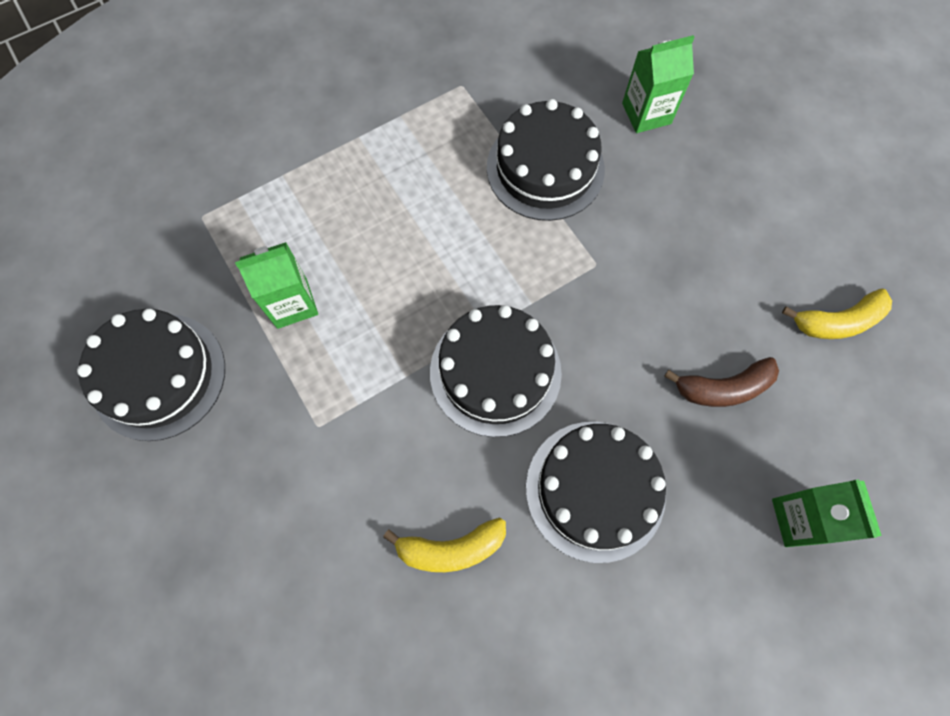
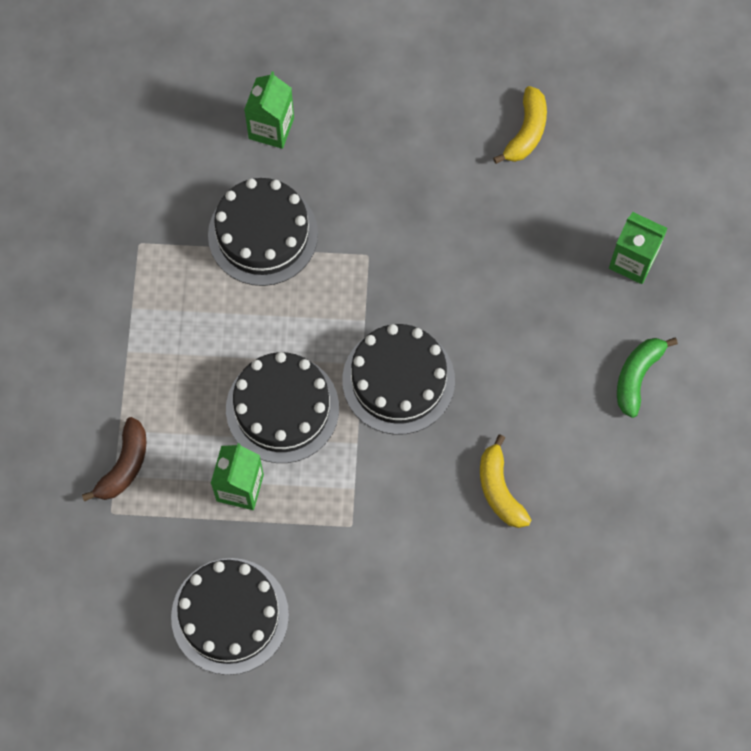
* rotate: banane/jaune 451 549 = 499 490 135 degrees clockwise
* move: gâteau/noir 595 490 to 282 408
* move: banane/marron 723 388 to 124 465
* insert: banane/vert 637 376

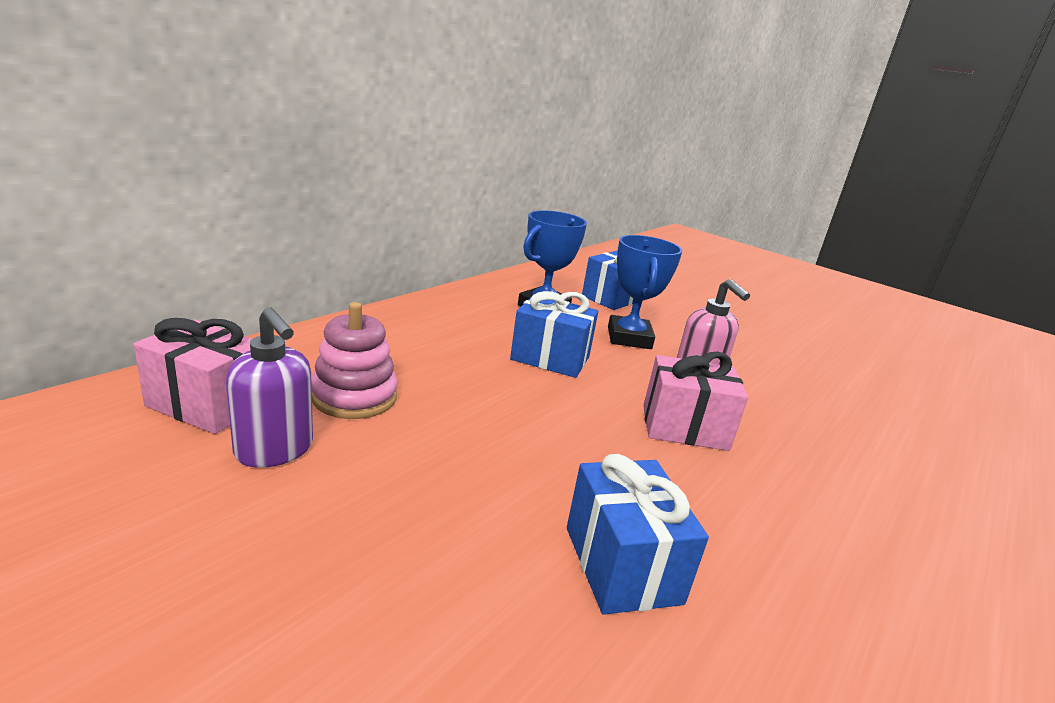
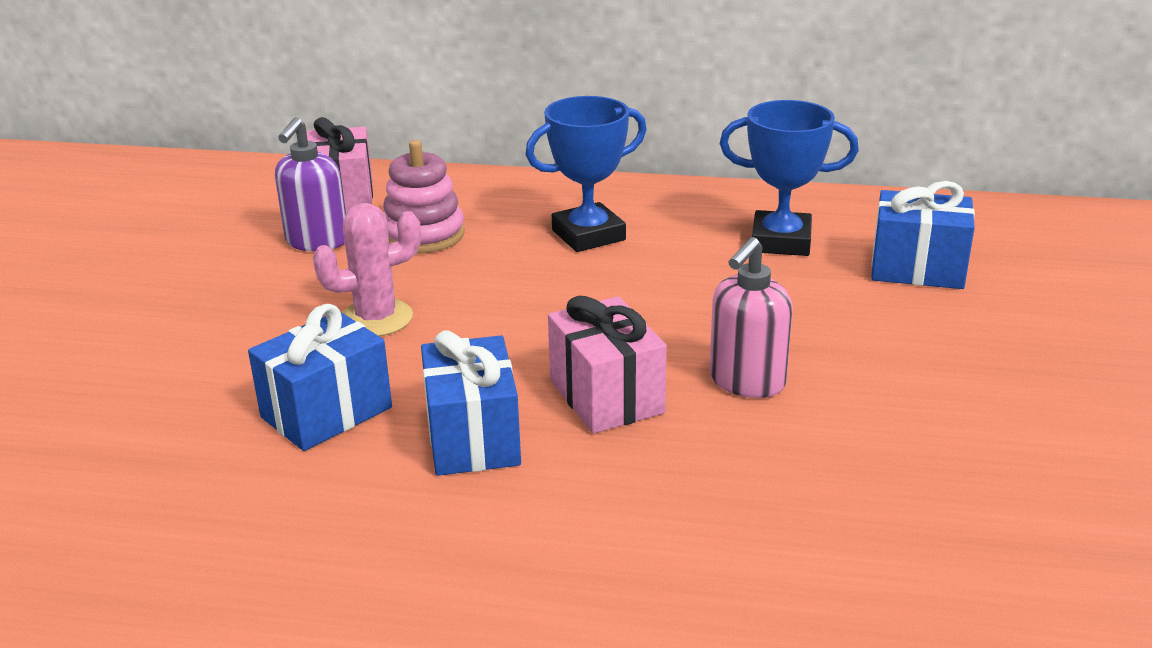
* move: cadeau/bleu 550 358 to 473 438
* move: trophée/bleu 629 338 to 588 235
* insert: cactus/rose 376 318

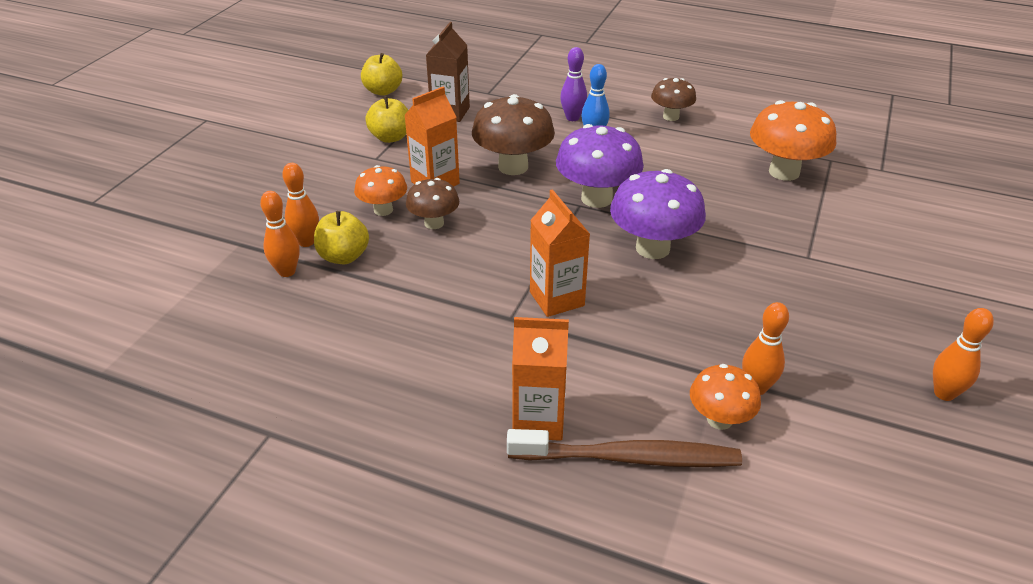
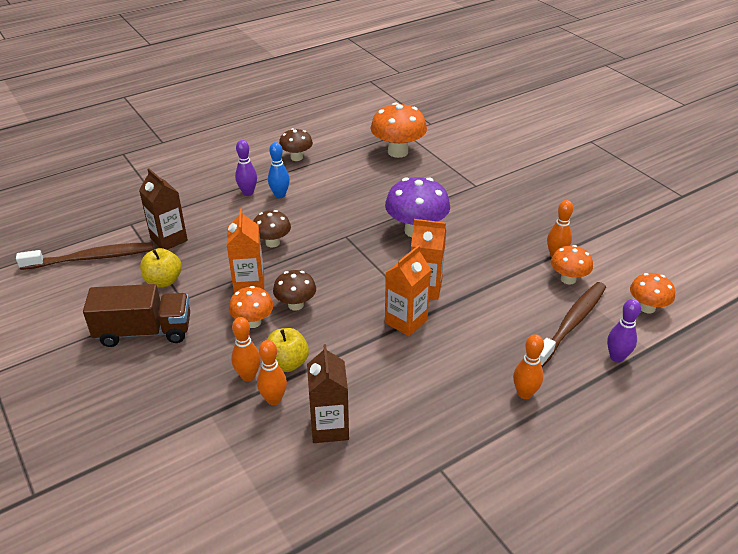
* replace: pomme/jaune 383 91 to brosse à dents/marron 91 258
* resize: champignon/marron 513 167 = 272 243 x0.60
* move: brique de lait/orange 538 420 to 406 321
* delete: champignon/violet 596 198
* move: quille/orange 944 393 to 524 393
* insert: camion/marron 144 332
* insert: brique de lait/marron 329 427
* insert: quille/violet 616 357
* insert: champignon/orange 647 308

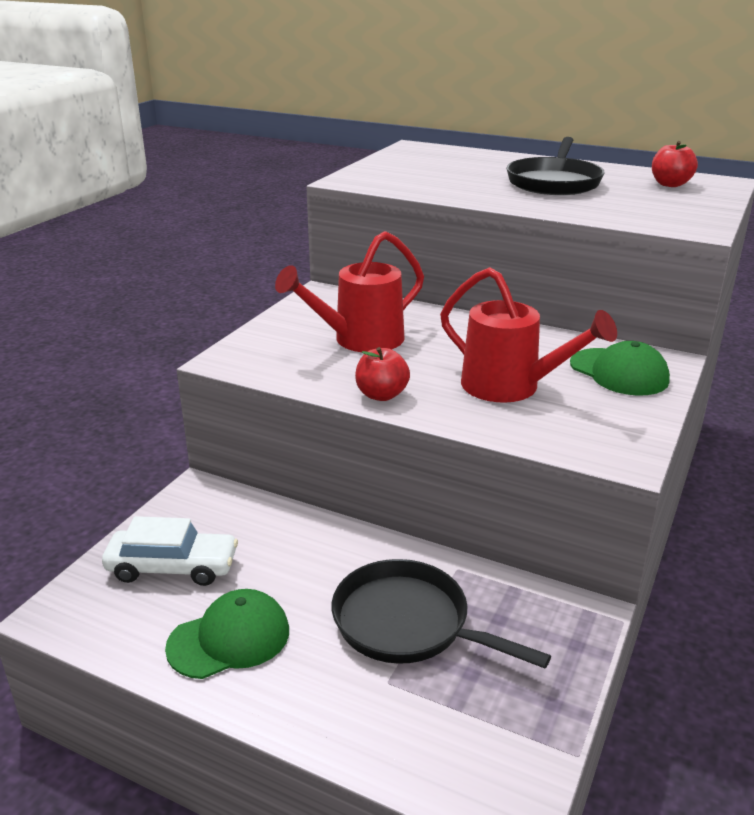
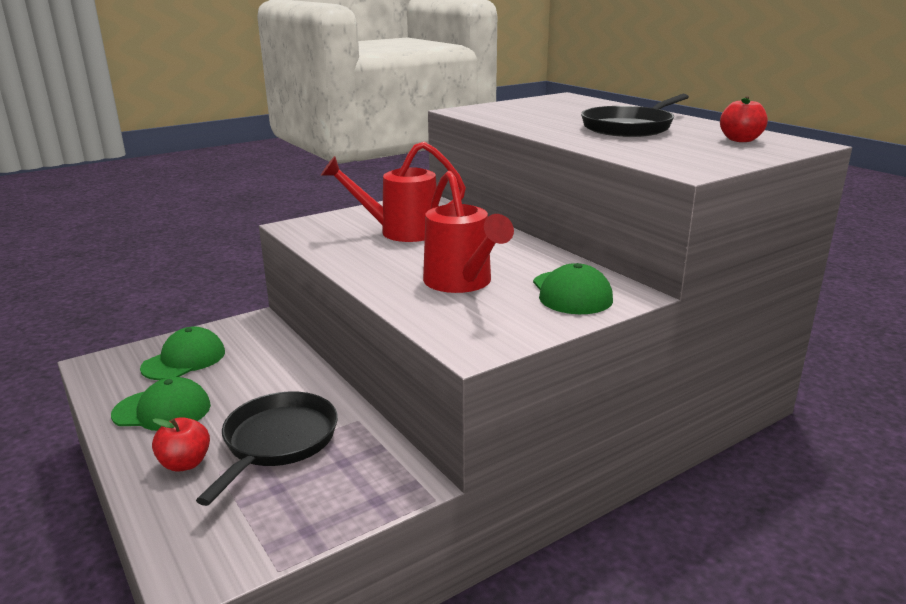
* replace: voiture/blanc 172 567 to casquette/vert 184 360
* rotate: poêle/noir 408 623 = 278 442 45 degrees clockwise
* move: pomme/rouge 381 395 to 185 463

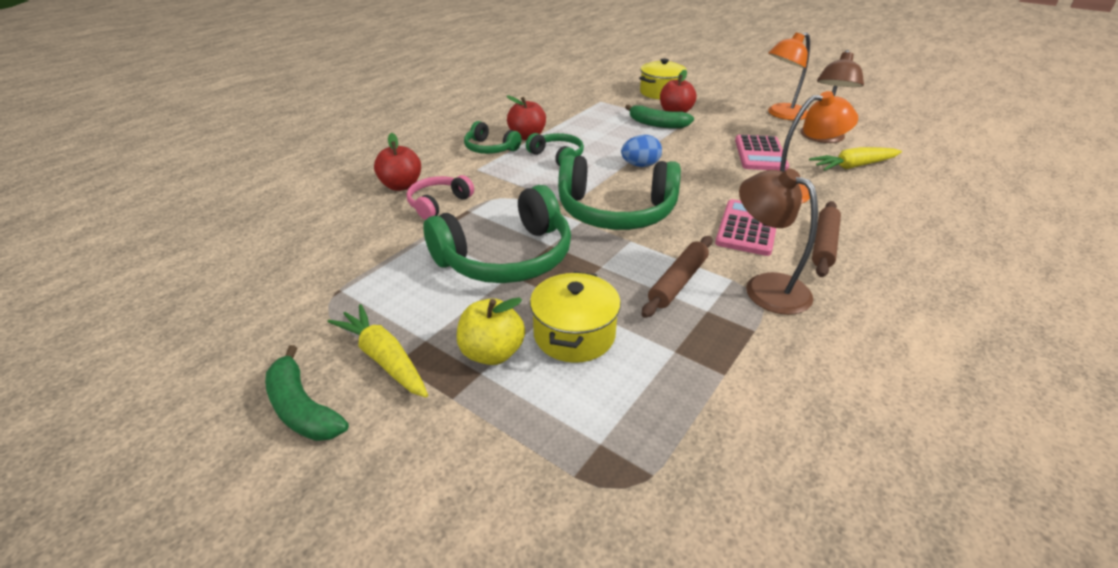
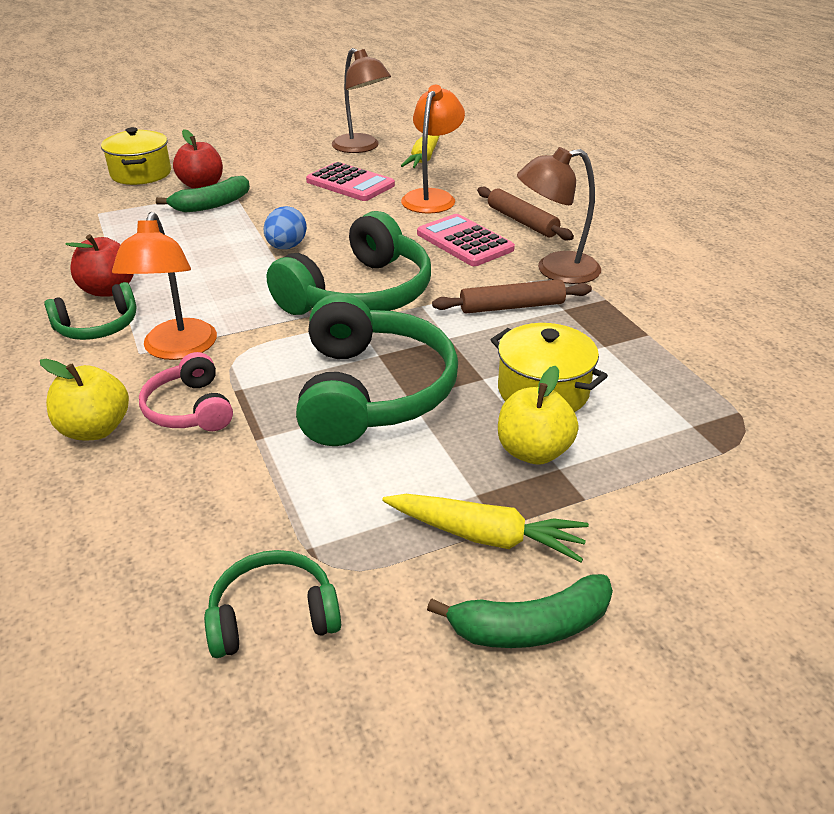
* rotate: carotte/jaune 384 358 = 485 536 150 degrees counterclockwise
* recolor: pomme/rouge 401 186 to pomme/jaune 95 429
* move: casque audio/vert 557 156 to 273 616
* rotate: rouleau à pâtisserie/marron 678 282 = 511 307 75 degrees counterclockwise
* move: lampe/orange 781 114 to 177 349

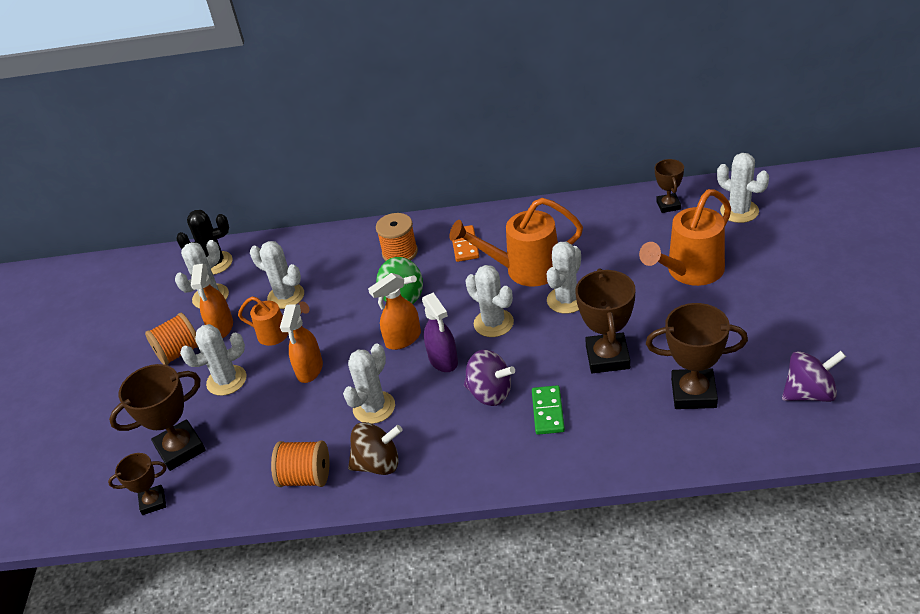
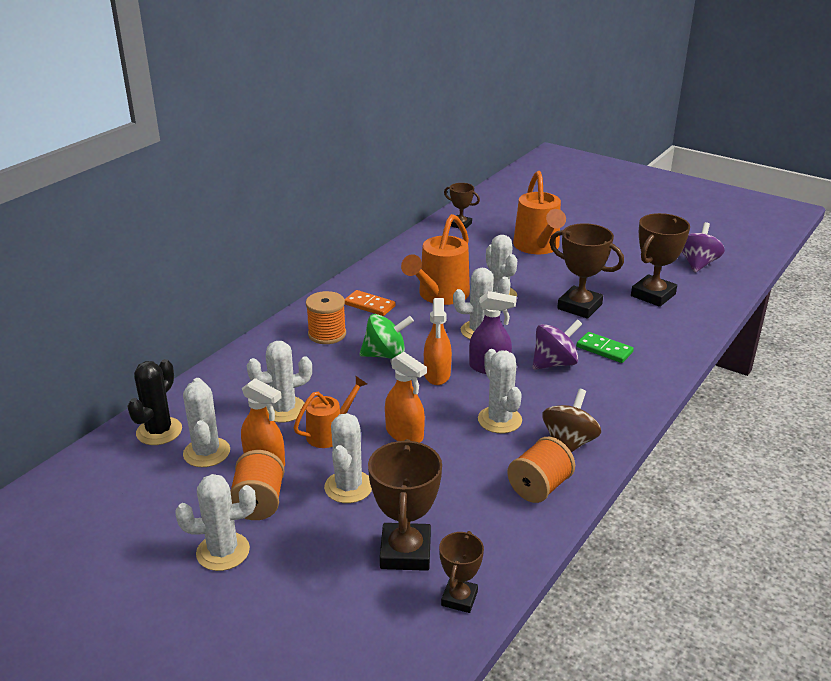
* move: cactus/blanc 739 211 to 223 551

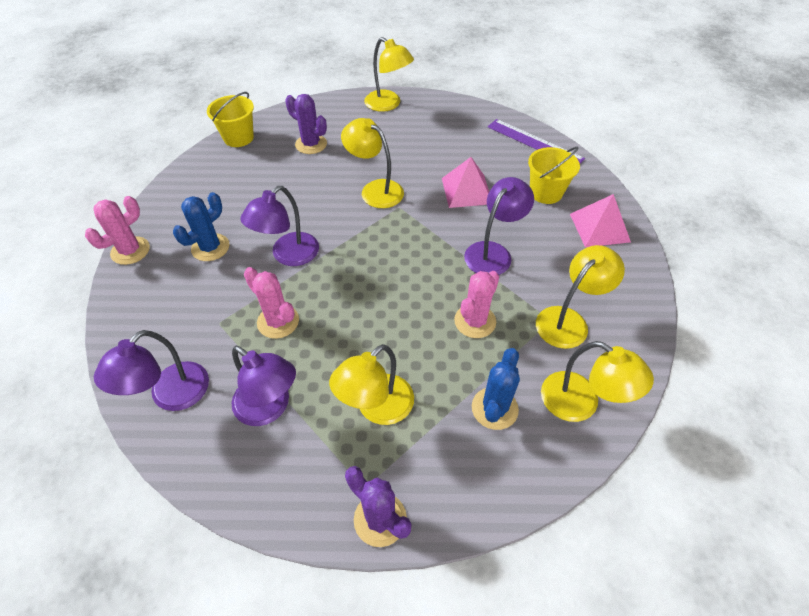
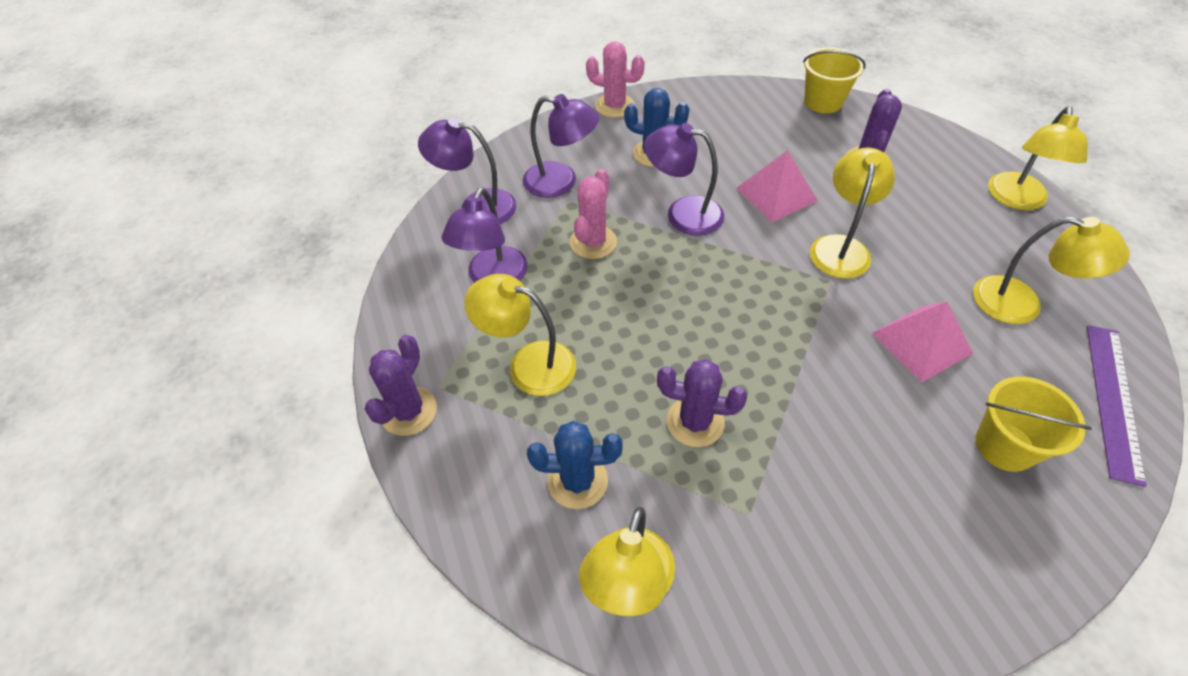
* recolor: cactus/rose 475 321 to cactus/violet 695 422
* move: lampe/violet 493 252 to 561 182
* move: lampe/jaune 568 320 to 1021 304
* move: pyramide/rose 599 227 to 776 194

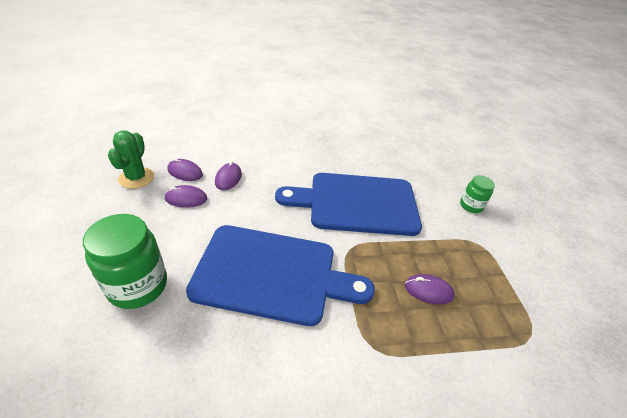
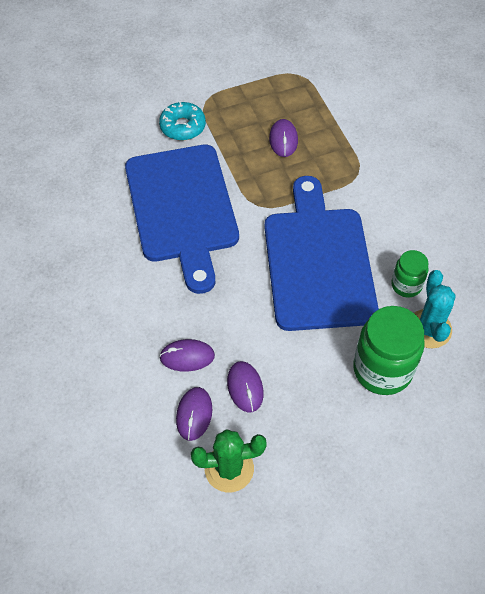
* move: bocal/vert 471 206 to 406 285
* insert: beignet/turquoise 182 126
* insert: cactus/turquoise 429 329

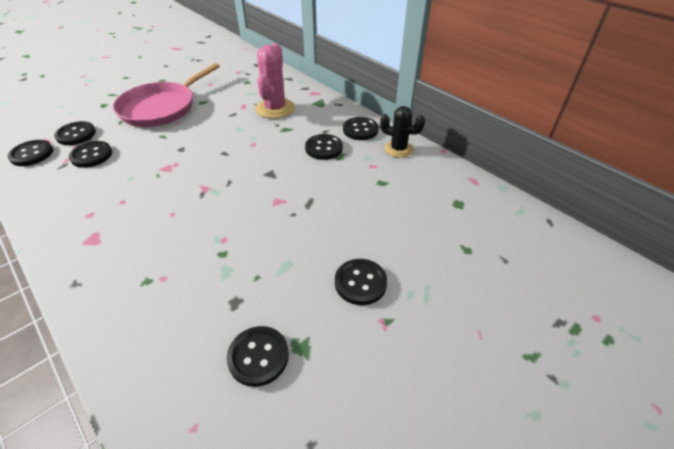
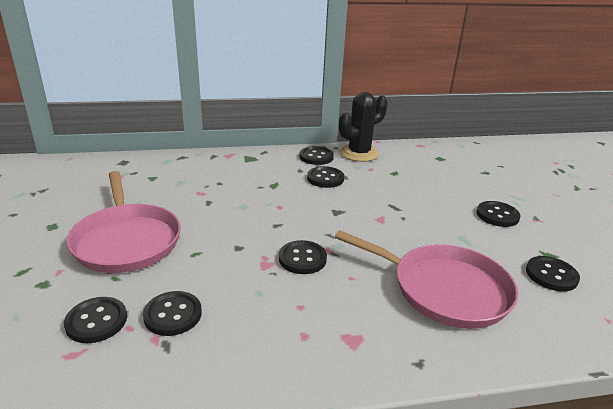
* move: bouton/noir 32 154 to 302 259
* delete: cactus/rose 275 109
* resize: cactus/noir 398 149 = 359 153 x1.52
* insert: poêle/rose 444 289

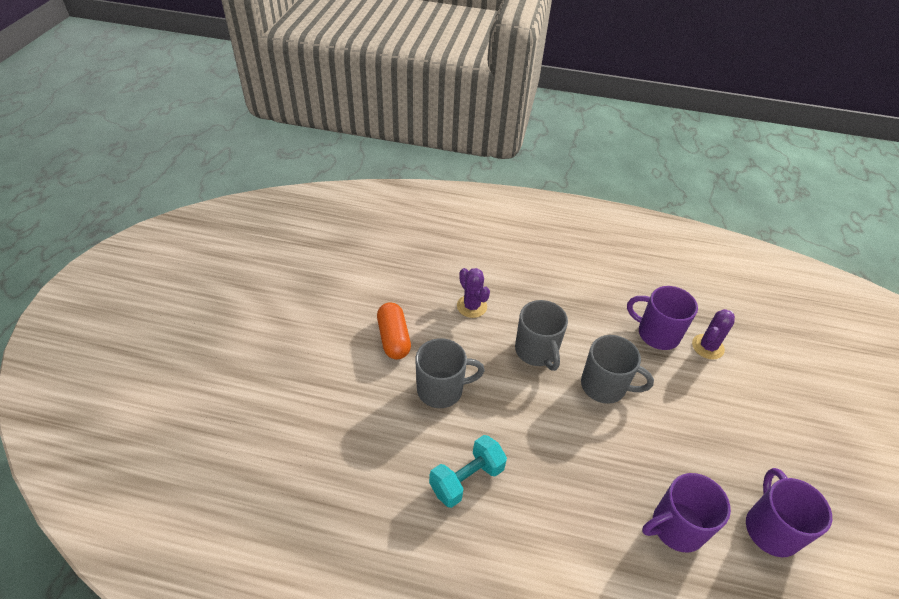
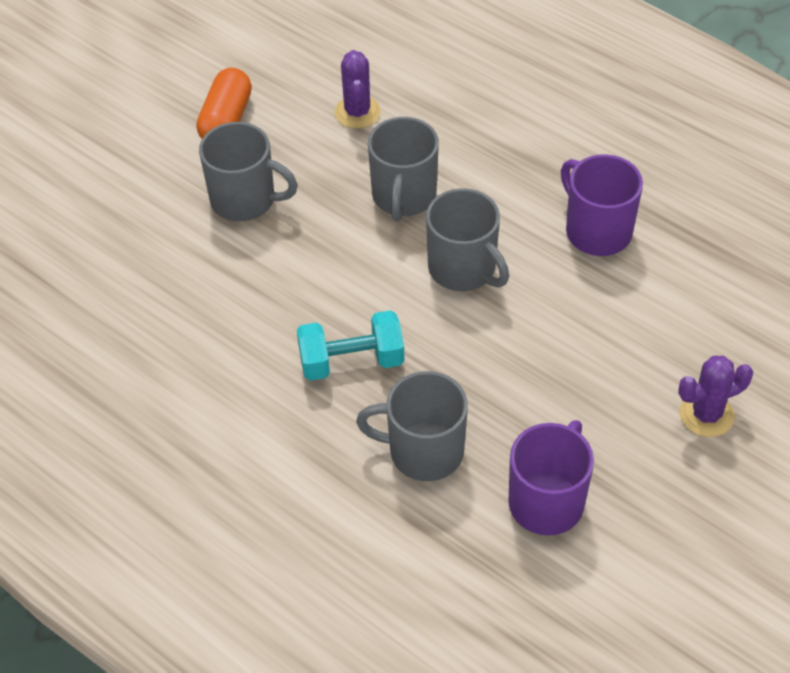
* move: haltère/turquoise 466 479 to 351 361
* recolor: tasse/violet 676 527 to tasse/gris 424 451
* move: cactus/violet 707 347 to 706 415

